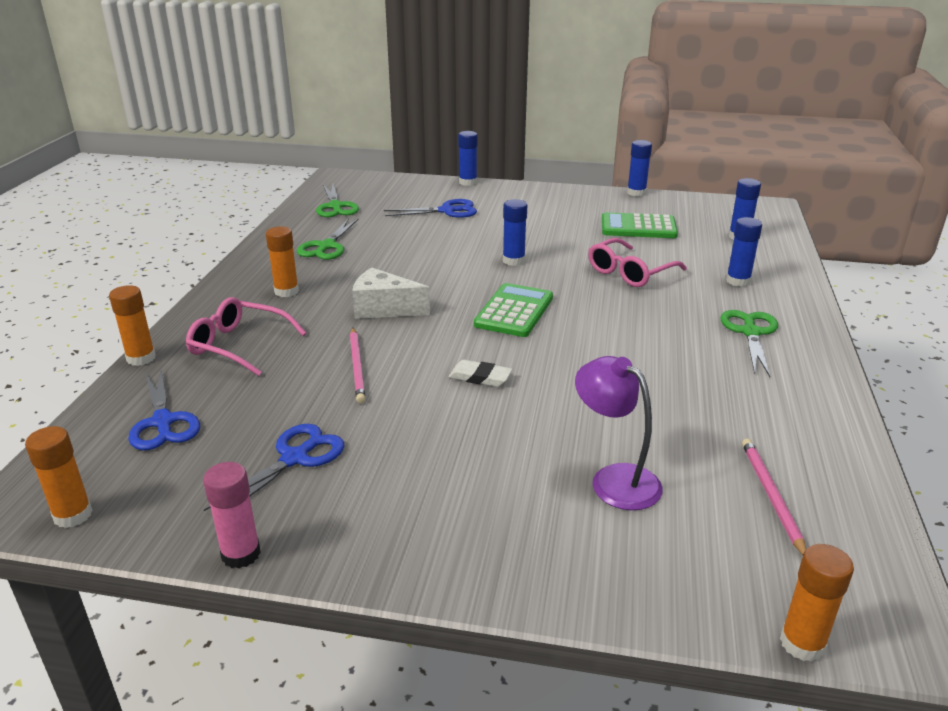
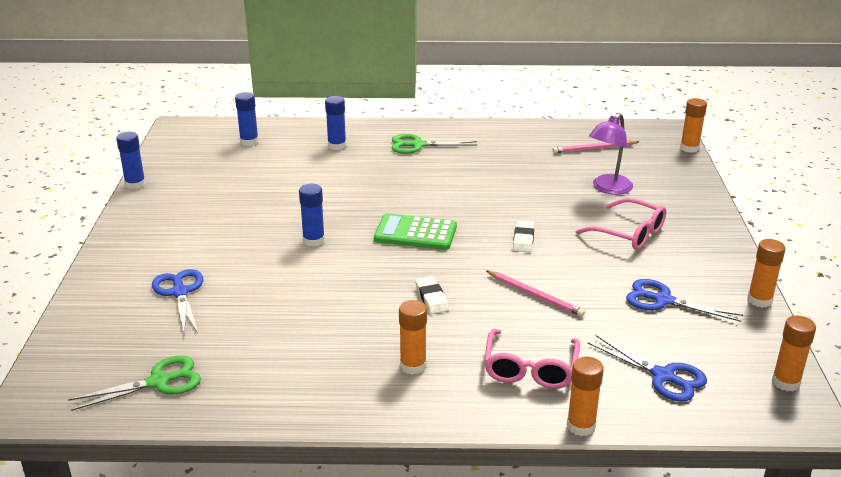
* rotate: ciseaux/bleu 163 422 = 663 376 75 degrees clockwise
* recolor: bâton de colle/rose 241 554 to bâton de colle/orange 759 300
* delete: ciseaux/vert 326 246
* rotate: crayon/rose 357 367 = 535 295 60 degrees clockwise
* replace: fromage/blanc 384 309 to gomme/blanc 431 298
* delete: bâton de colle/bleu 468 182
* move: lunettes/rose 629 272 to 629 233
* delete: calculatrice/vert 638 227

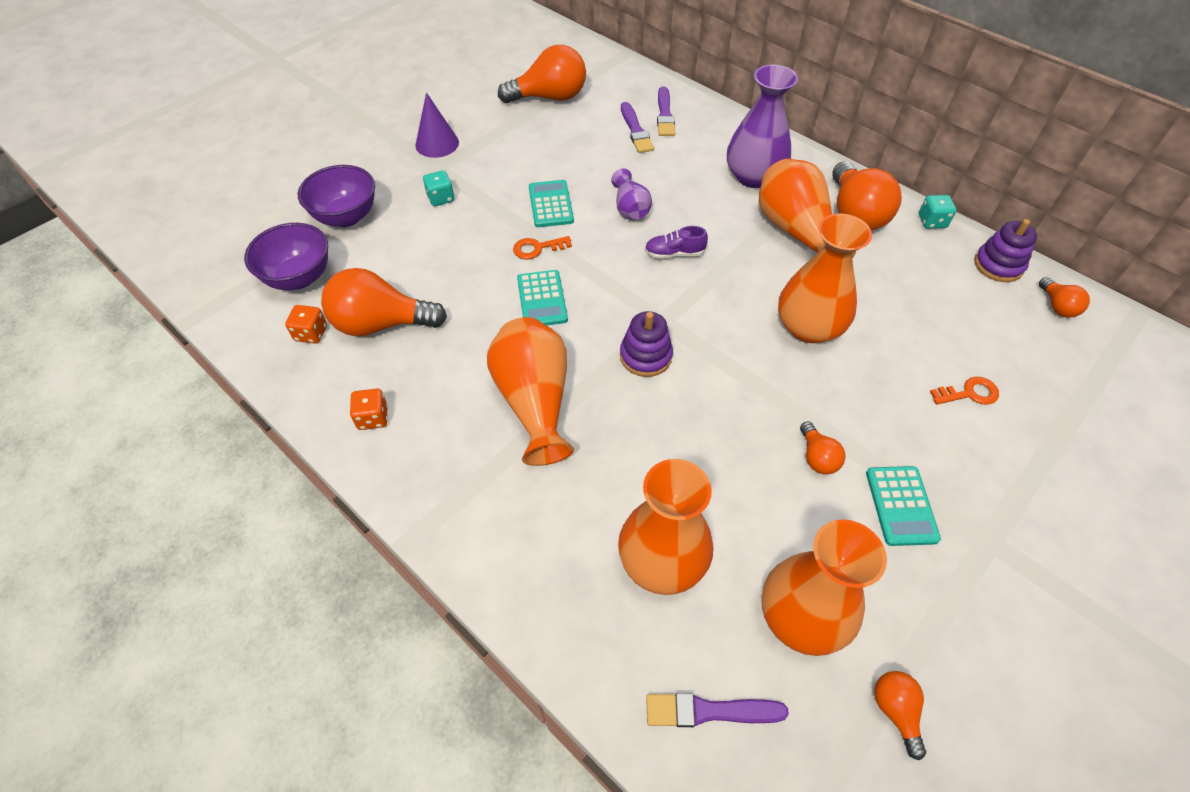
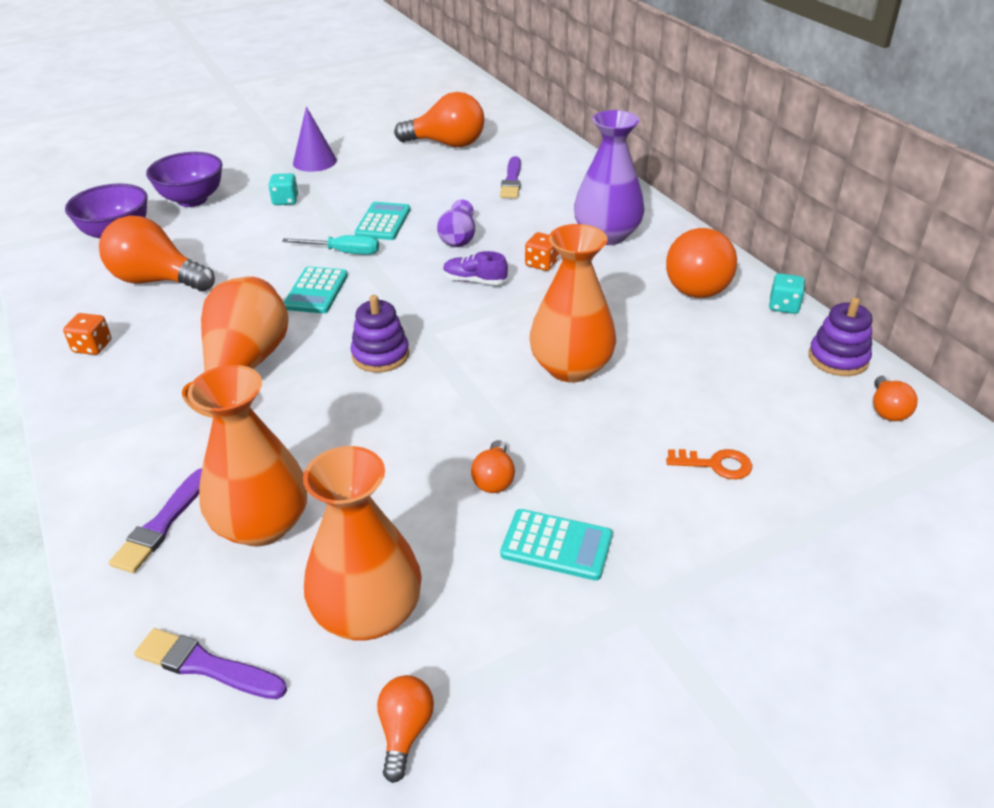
* move: dé/orange 311 333 to 541 264
* replace: clé/orange 537 248 to tournevis/turquoise 343 252
* move: pinceau/violet 665 115 to 162 524
* delete: vase/orange 795 232
* rotate: calculatrice/turquoise 901 506 = 556 545 90 degrees counterclockwise

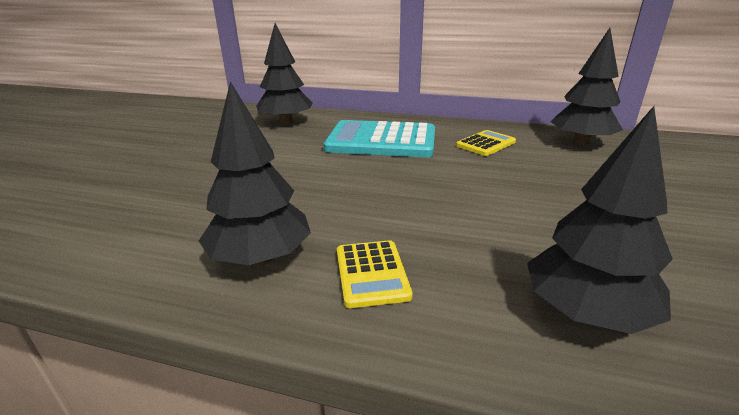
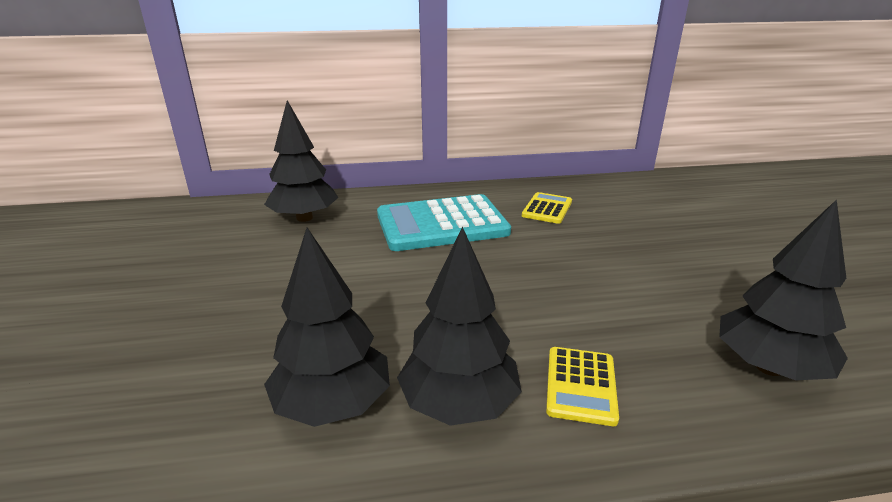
* rotate: calculatrice/jaune 371 273 = 581 385 45 degrees clockwise
* move: arbre/noir 580 143 to 333 404

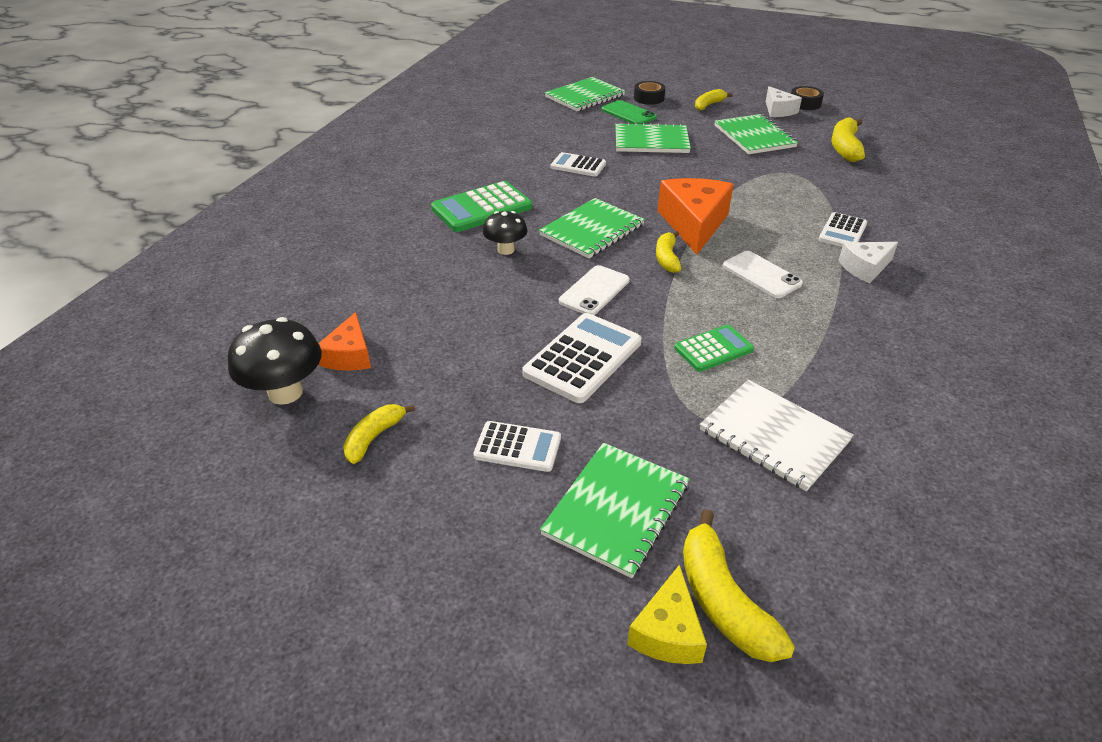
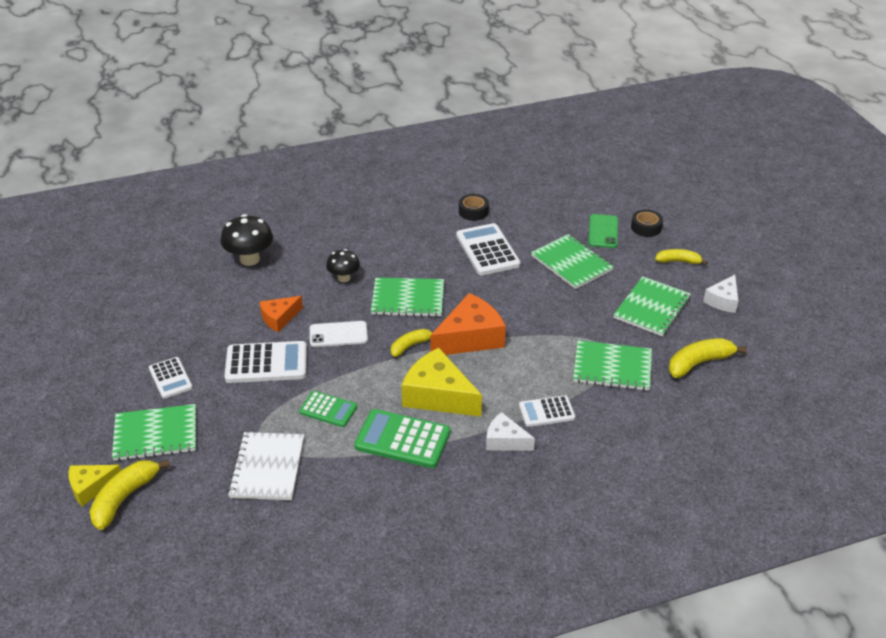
* move: champignon/noir 285 392 to 249 259
* move: fromage/orange 349 355 to 279 318
* delete: banane/jaune 374 437
* move: calculatrice/vert 482 208 to 402 439
* move: carnet/vert 585 96 to 612 367
* resize: calculatrice/blanc 578 165 = 487 250 x1.63
* replace: téléphone/blanc 761 275 to fromage/jaune 438 395
* move: ruban adhésif/noir 805 103 to 473 211

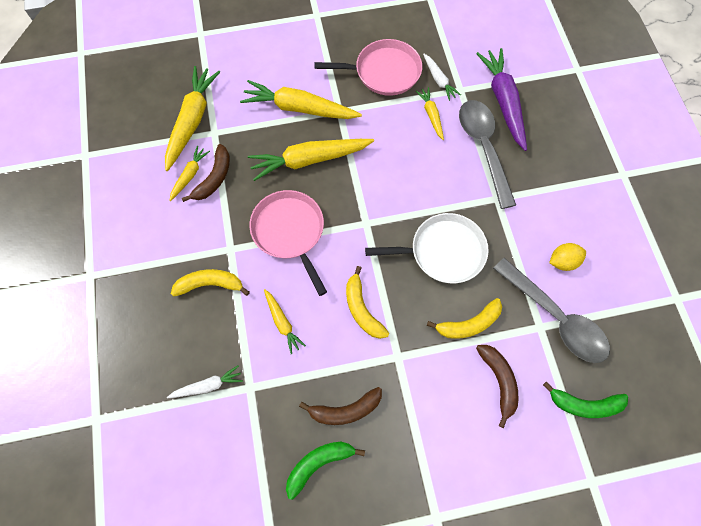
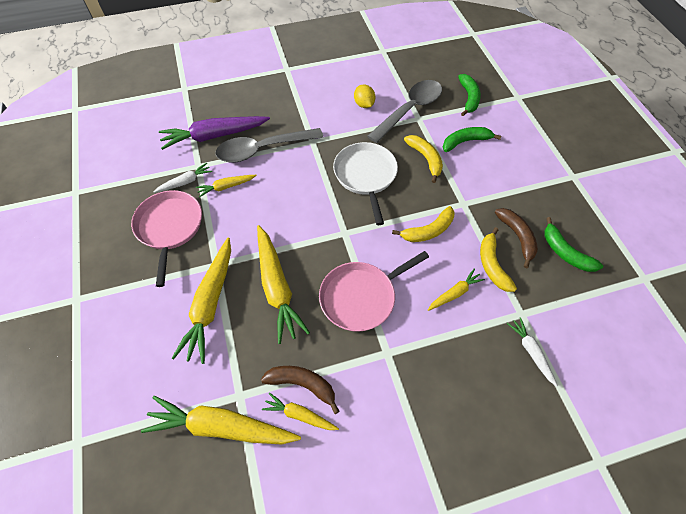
* move: banane/jaune 210 284 to 492 265
* recolor: banane/marron 498 381 to banane/vert 465 142

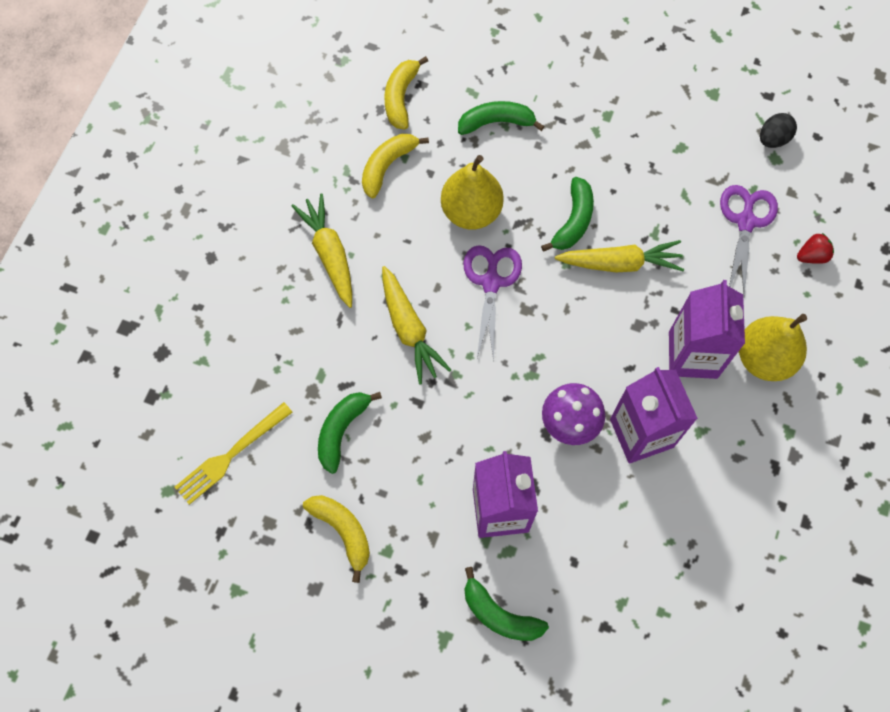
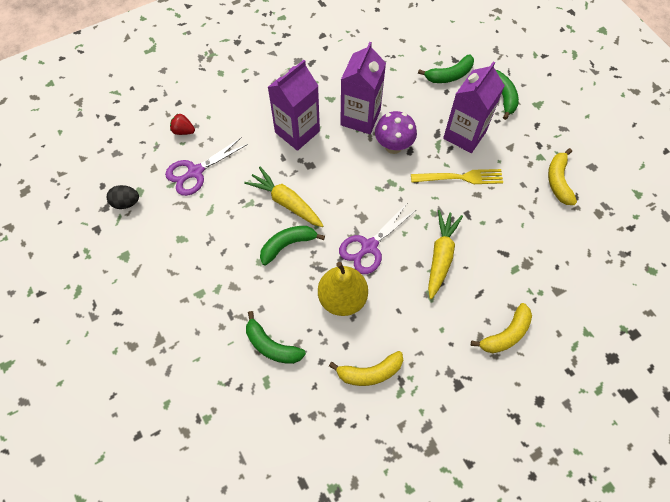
* move: fourchette/jaune 230 456 to 461 177
* delete: carotte/jaune 330 254
* move: banane/vert 342 430 to 449 75
* move: banane/jaune 401 97 to 506 334
* delete: poire/jaune 764 358

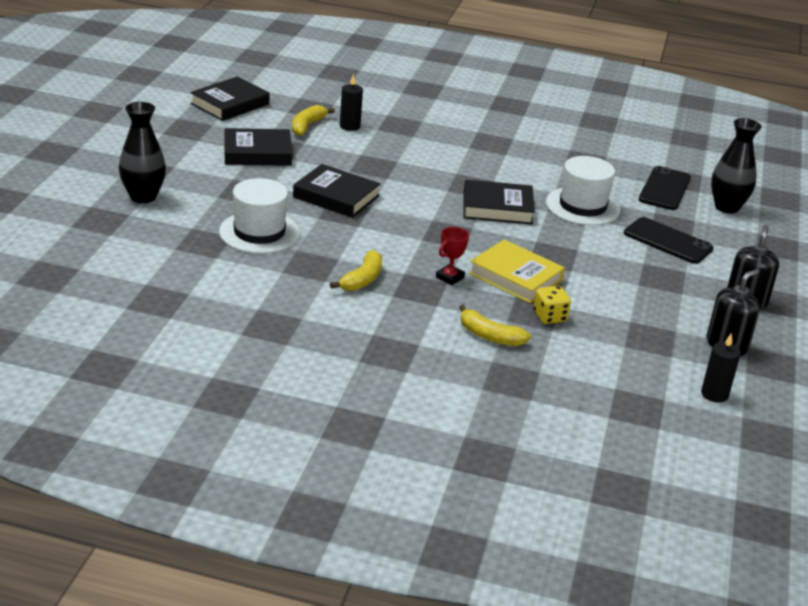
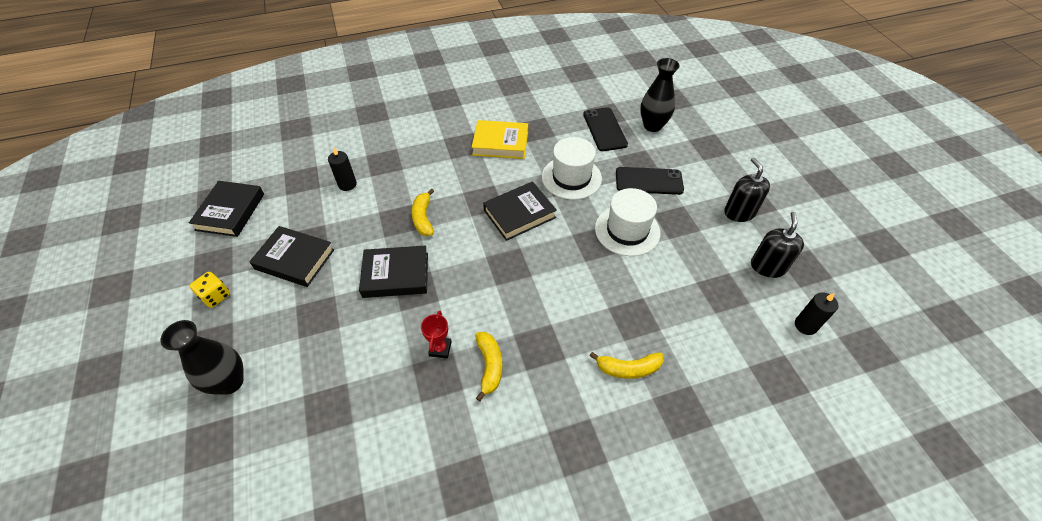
* move: chapeau/blanc 259 232 to 627 230
* rotate: livre/noir 257 153 = 295 259 60 degrees clockwise
* move: banane/jaune 307 126 to 423 218
* move: trophée/rouge 450 277 to 440 349
* move: livre/jaune 515 277 to 500 143
* move: dé/jaune 549 317 to 216 296

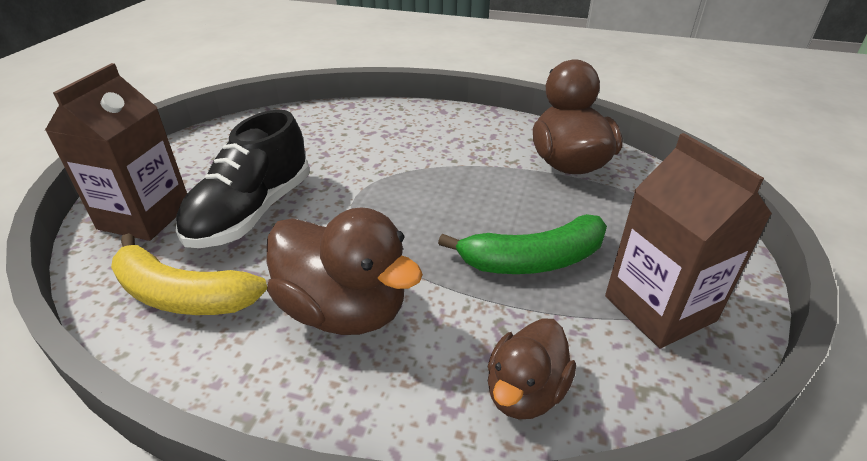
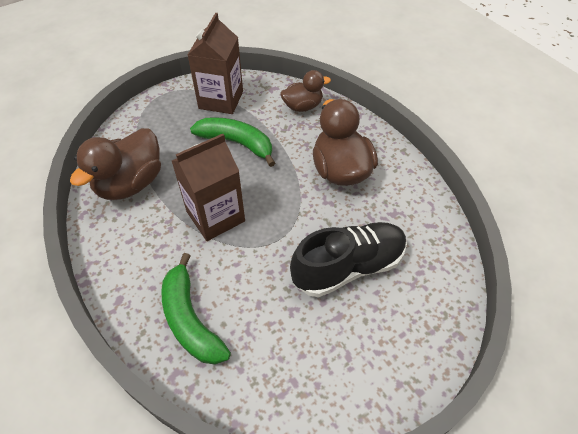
* move: brique de lait/marron 145 216 to 215 216
* delete: banane/jaune 182 295
* insert: banane/vert 190 319

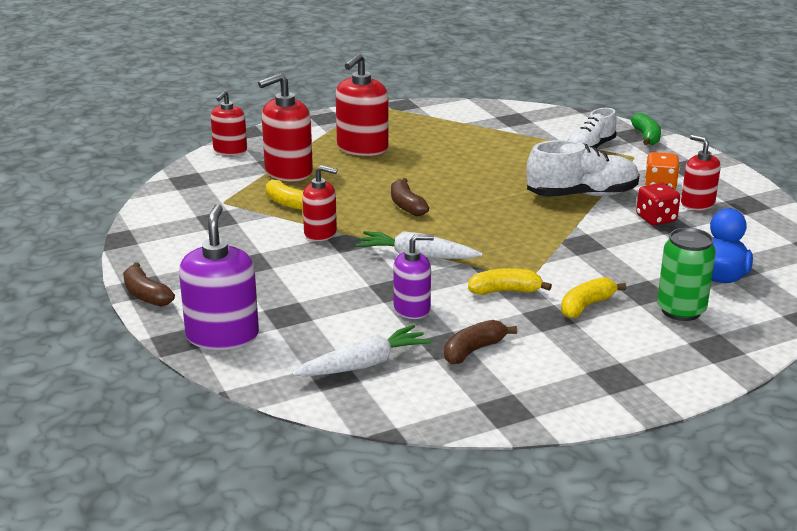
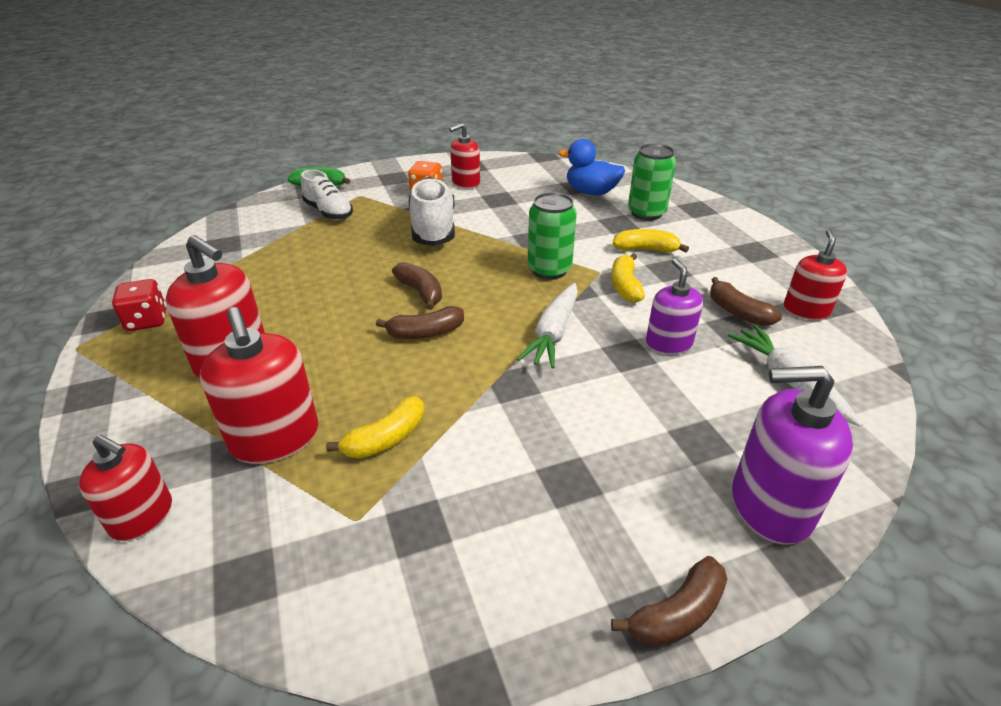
* move: distributeur de savon/rouge 320 233 to 806 310
* rotate: banane/jaune 586 306 = 646 250 135 degrees clockwise
* move: dé/rouge 656 219 to 147 321
* insert: banane/marron 420 292
* insert: canette/vert 549 270

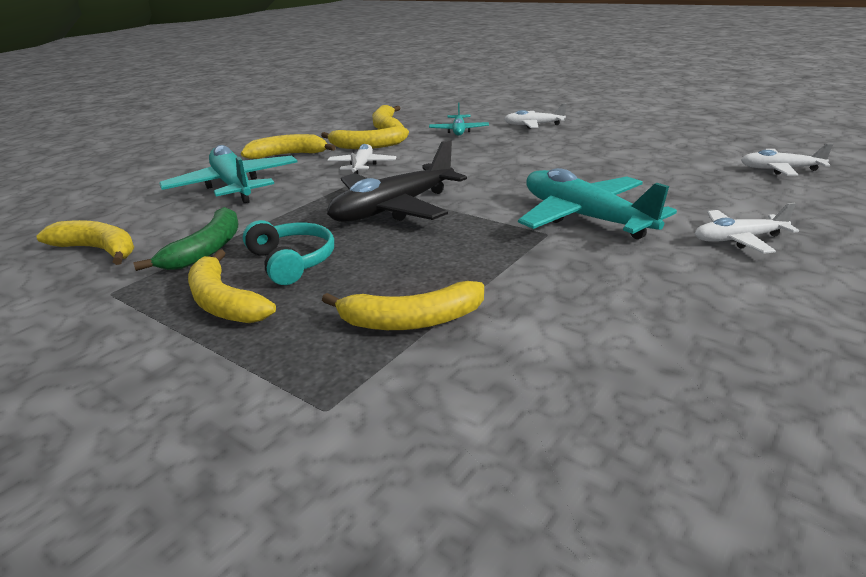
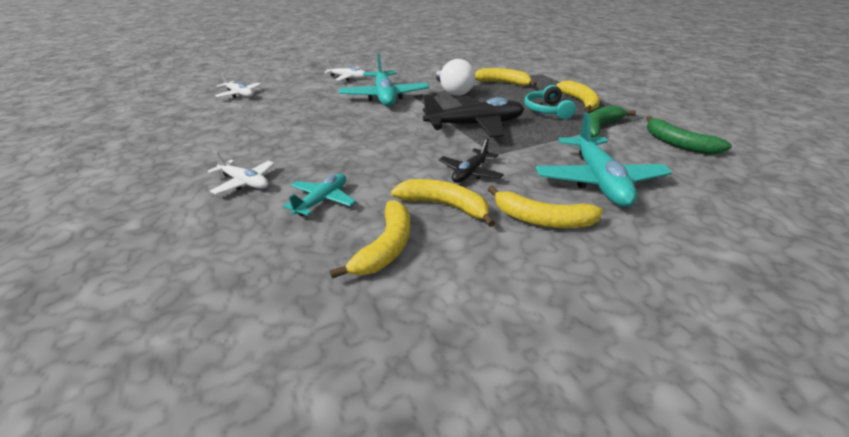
* recolor: banane/jaune 99 250 to banane/vert 678 144
* recolor: avion/blanc 362 166 to avion/noir 470 172
* insert: ampoule/blanc 453 91

